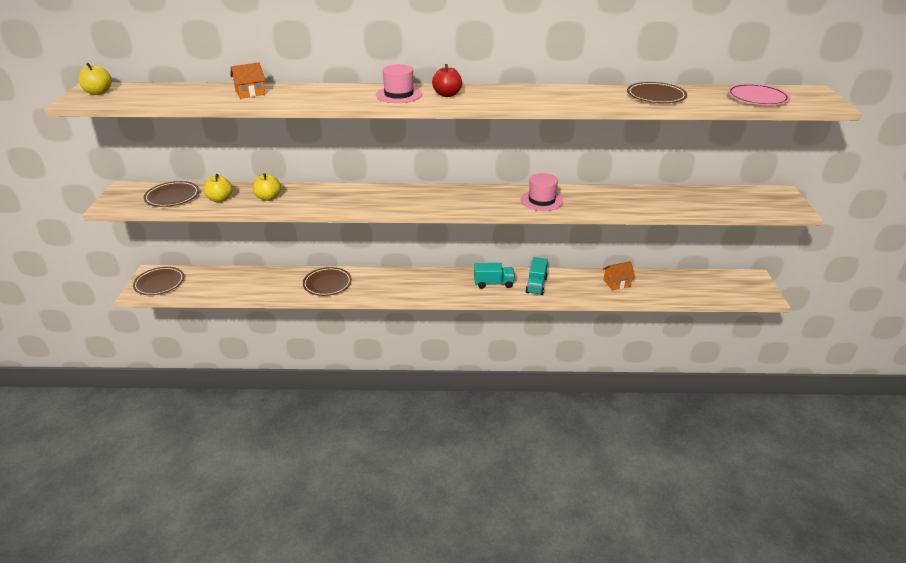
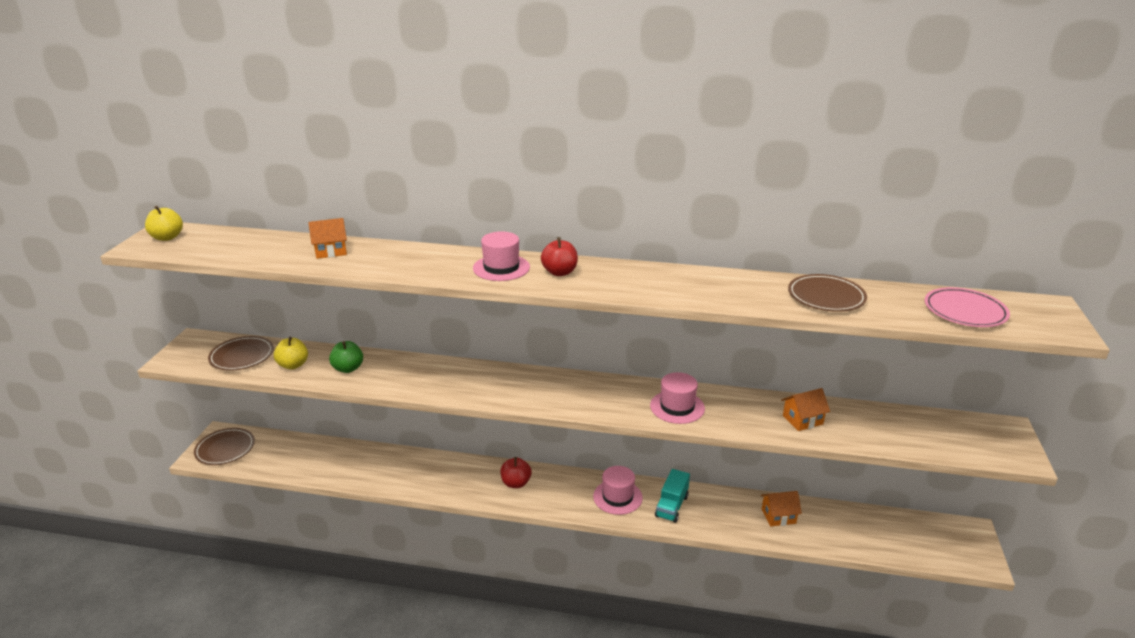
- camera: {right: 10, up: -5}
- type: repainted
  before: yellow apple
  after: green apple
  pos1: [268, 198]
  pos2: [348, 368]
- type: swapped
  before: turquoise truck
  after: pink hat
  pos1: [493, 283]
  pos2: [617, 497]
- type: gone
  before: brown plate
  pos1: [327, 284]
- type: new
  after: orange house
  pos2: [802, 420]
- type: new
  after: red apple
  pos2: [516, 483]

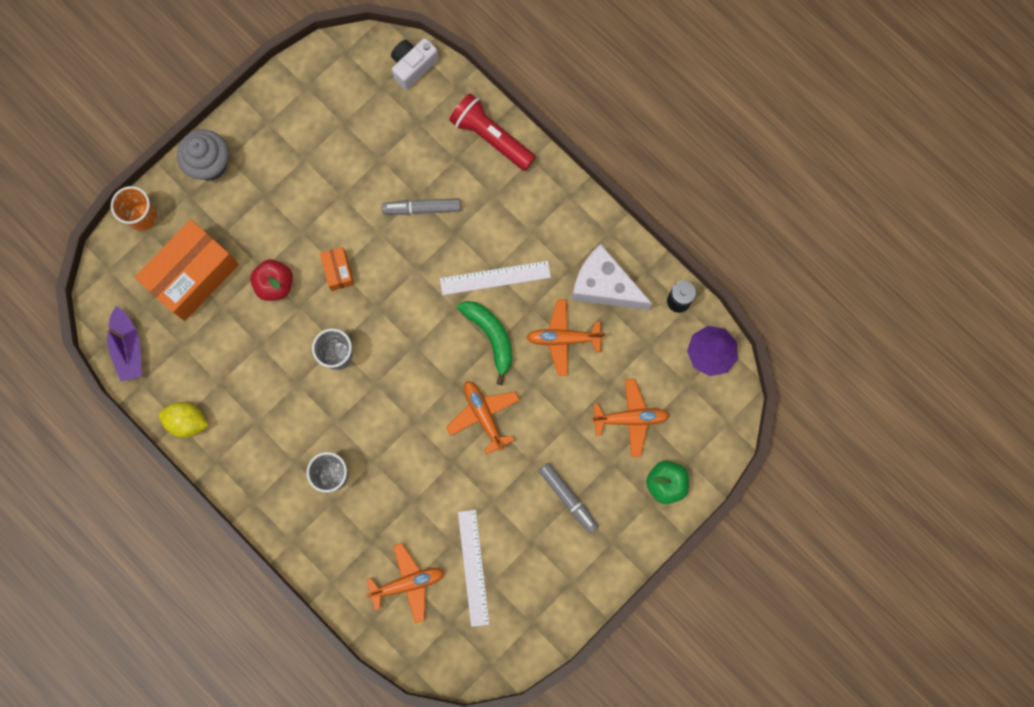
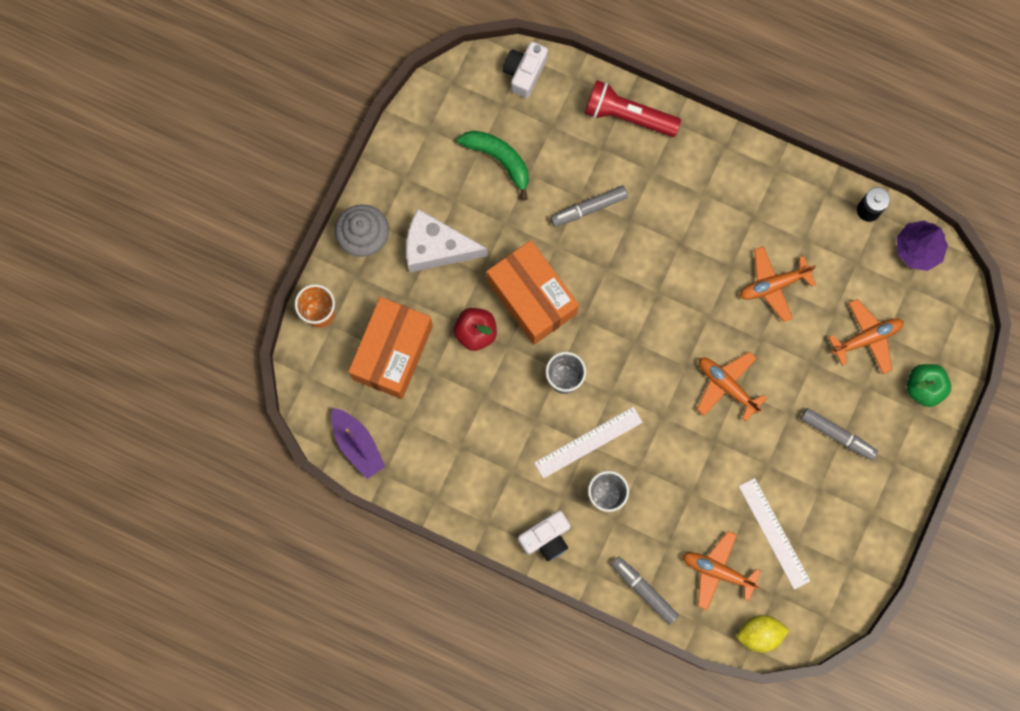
- camera: {right: -20, up: 0}
- type: shifted
  before: white cheese
  pos1: [604, 286]
  pos2: [436, 248]
- type: scaled
  before: orange box
  pos1: [338, 271]
  pos2: [532, 297]
  scale: 2.21
- type: shifted
  before: white ruler
  pos1: [495, 278]
  pos2: [588, 442]
- type: shifted
  before: green banana
  pos1: [491, 336]
  pos2: [499, 159]
- type: shifted
  before: yellow lemon
  pos1: [187, 422]
  pos2: [759, 633]
- type: rotated
  before: orange plane
  pos1: [407, 583]
  pos2: [718, 571]
  turn: -120
- type: new
  after: white camera
  pos2: [546, 538]
- type: new
  after: grey marker
  pos2: [644, 590]

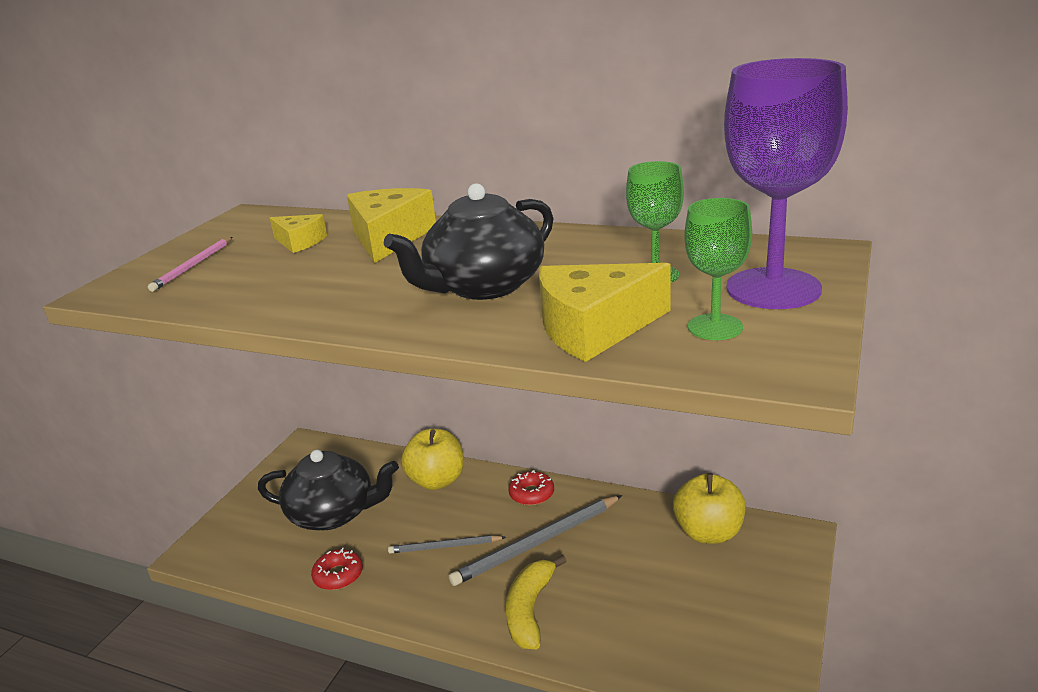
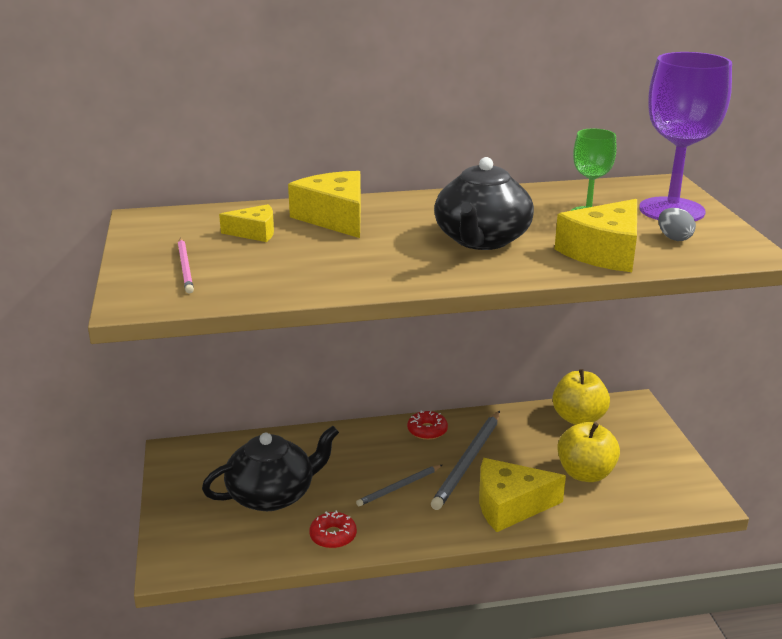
- camera: {right: -35, up: 0}
- type: swapped
  before: green goblet
  after: grey egg
  pos1: [715, 327]
  pos2: [674, 238]
- type: shifted
  before: yellow apple
  pos1: [437, 481]
  pos2: [585, 473]
- type: swapped
  before: yellow banana
  after: yellow cheese
  pos1: [530, 610]
  pos2: [510, 505]

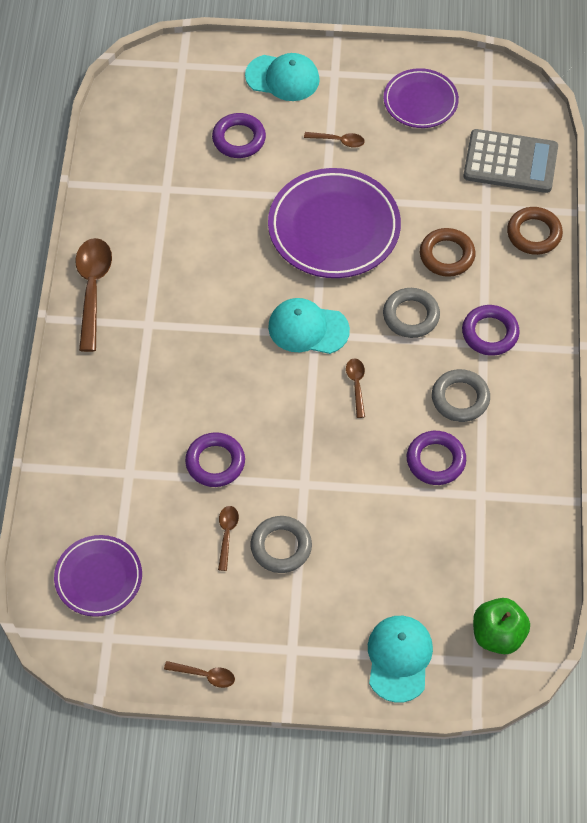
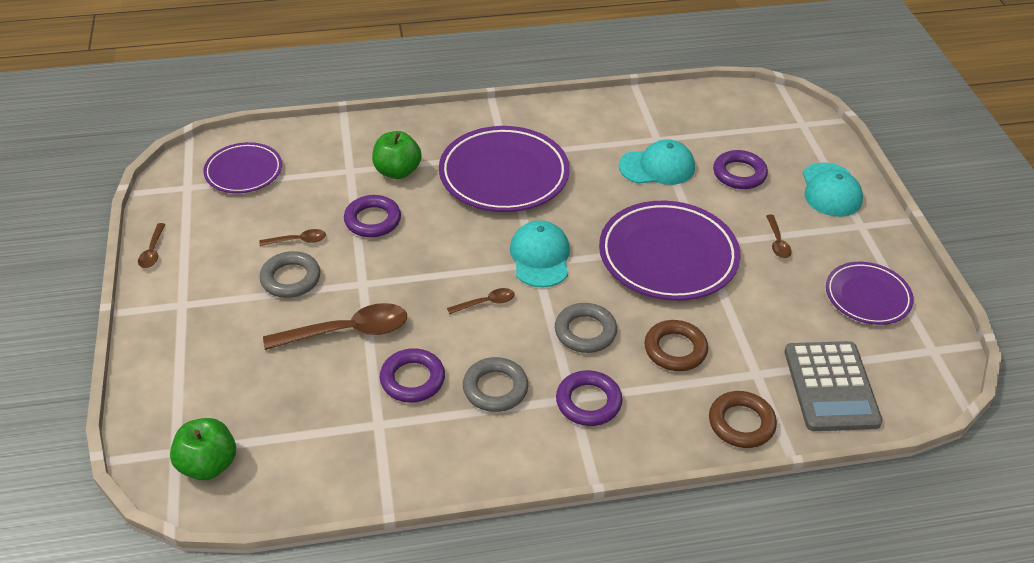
- camera: {right: 75, up: -15}
- type: shifted
  before: brown spoon
  pos1: [92, 289]
  pos2: [347, 332]
- type: shifted
  before: turquoise cap
  pos1: [399, 658]
  pos2: [657, 167]
- type: new
  after: purple plate
  pos2: [504, 175]
- type: new
  after: green apple
  pos2: [397, 171]

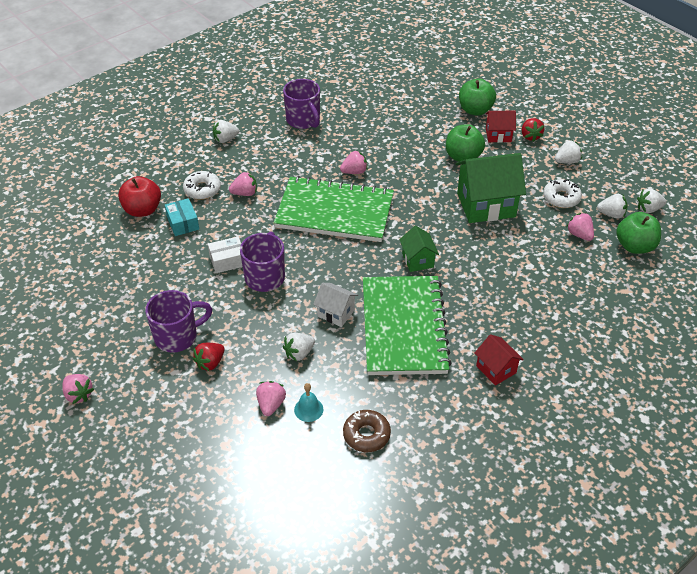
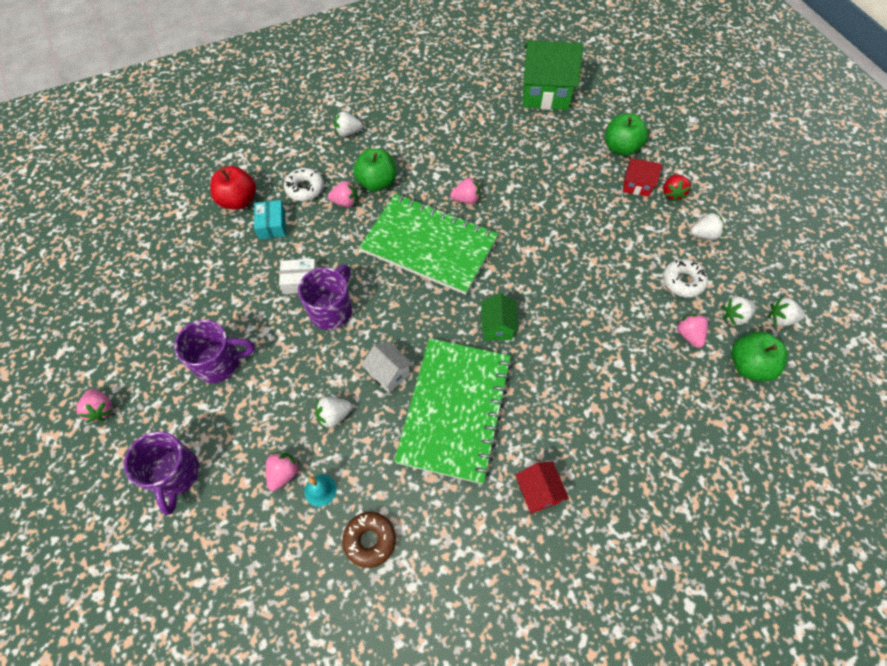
- camera: {right: 15, up: 15}
- type: shifted
  before: purple mug
  pos1: [303, 120]
  pos2: [175, 475]
- type: shifted
  before: green apple
  pos1: [463, 157]
  pos2: [377, 182]
- type: shifted
  before: green house
  pos1: [486, 205]
  pos2: [545, 94]
- type: rotated
  before: white strawberry
  pos1: [611, 214]
  pos2: [734, 316]
  turn: 135
- type: gone
  before: red strawberry
  pos1: [210, 363]

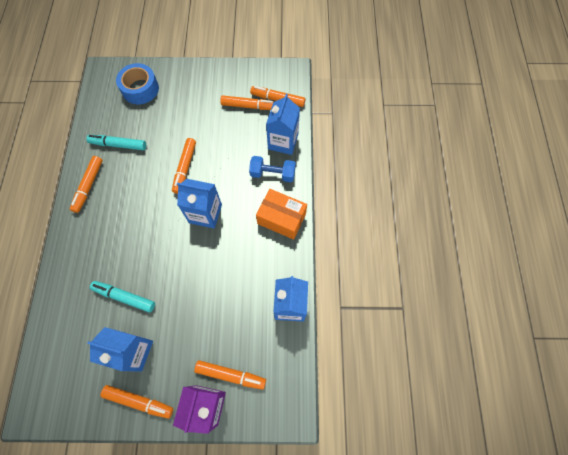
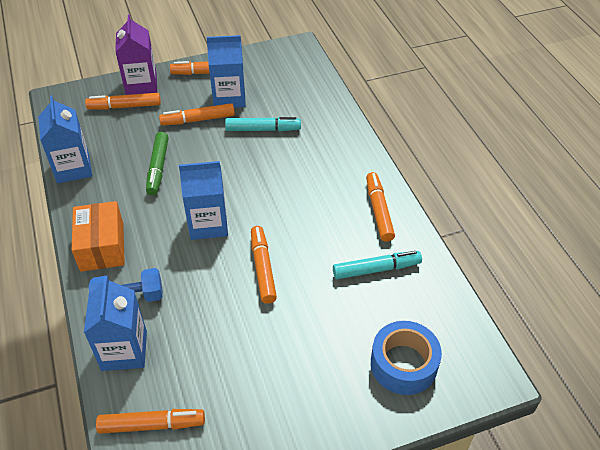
- camera: {right: 160, up: -20}
- type: shifted
  before: orange marker
  pos1: [248, 106]
  pos2: [198, 120]
- type: rotated
  before: orange box
  pos1: [281, 218]
  pos2: [102, 246]
  turn: 75
- type: new
  after: green marker
  pos2: [158, 168]

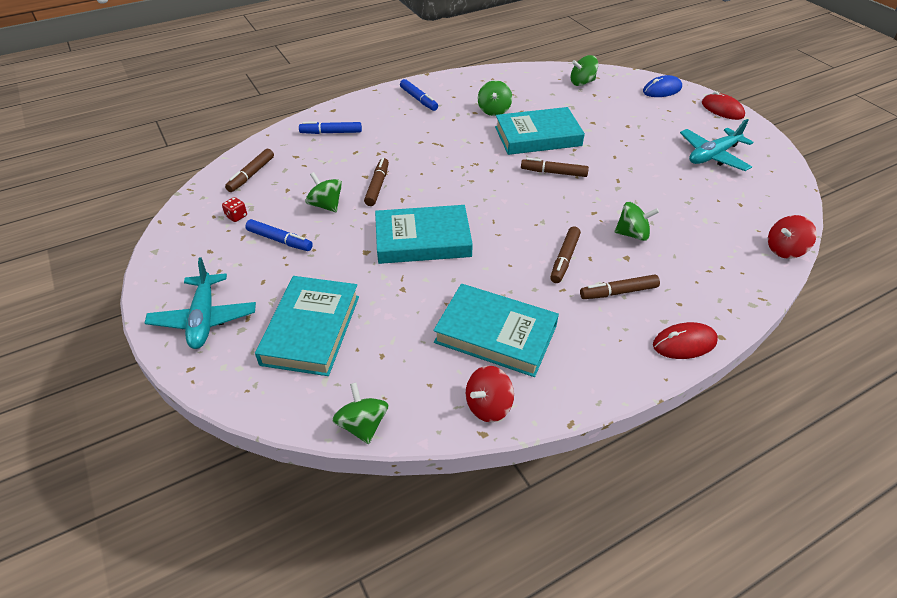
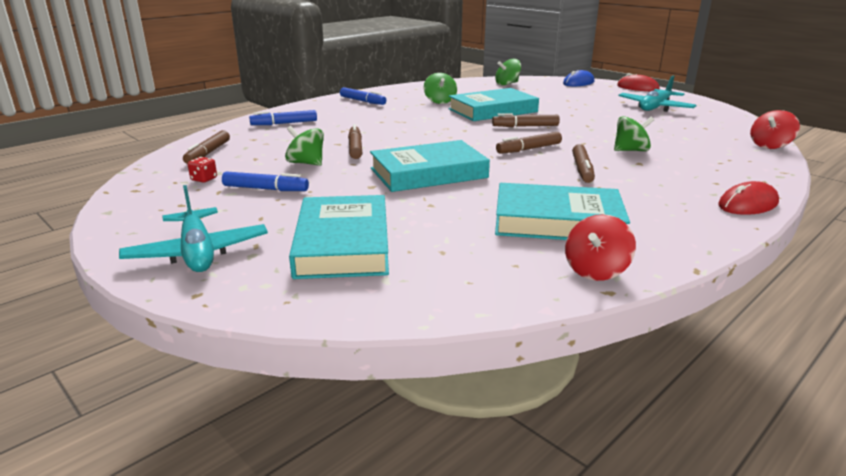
- camera: {right: -15, up: -20}
- type: shifted
  before: brown marker
  pos1: [618, 292]
  pos2: [529, 149]
- type: gone
  before: green spinning top
  pos1: [363, 425]

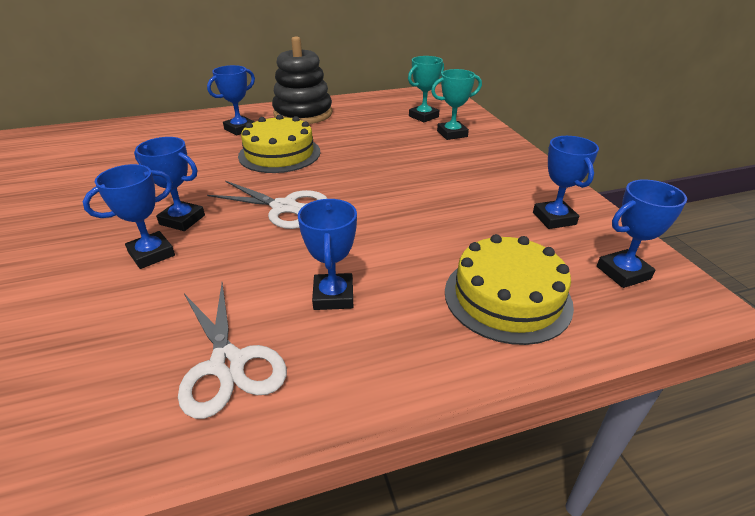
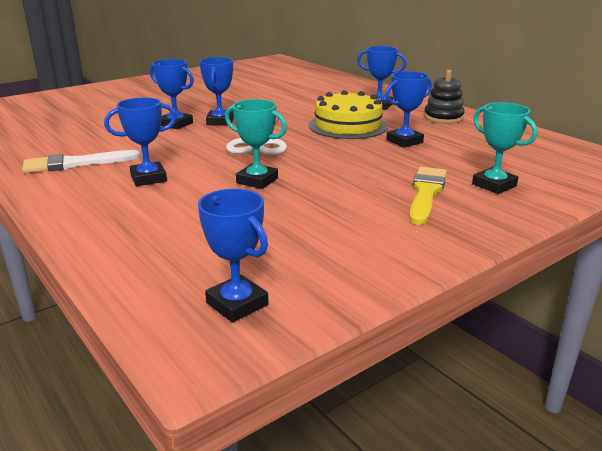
- camera: {right: 70, up: -10}
- type: scaled
  before: black stacking toy
  pos1: [303, 114]
  pos2: [443, 118]
  scale: 0.6
- type: shifted
  before: turquoise trophy
  pos1: [423, 116]
  pos2: [257, 180]
- type: shifted
  before: blue trophy
  pos1: [554, 218]
  pos2: [404, 141]
- type: gone
  before: yellow cake
  pos1: [507, 297]
- type: swapped
  before: white scissors
  after: white brush
  pos1: [228, 364]
  pos2: [75, 163]
- type: new
  after: yellow brush
  pos2: [426, 193]

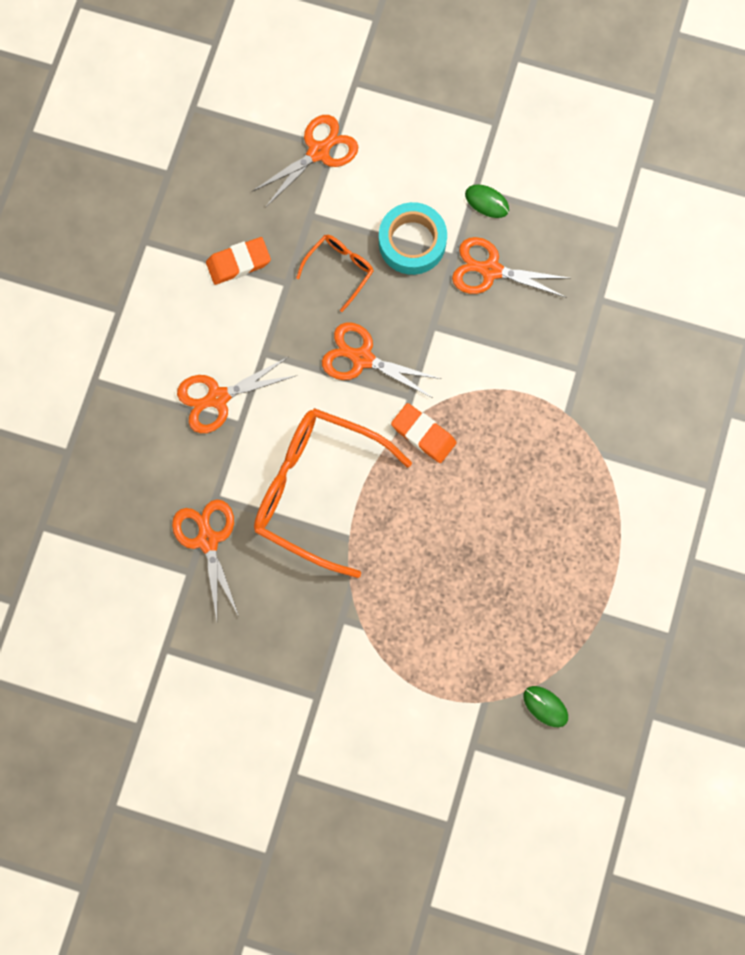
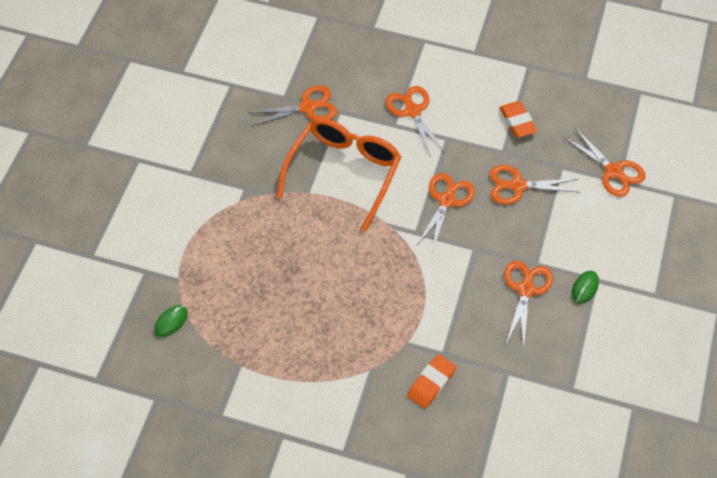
- camera: {right: 90, up: -20}
- type: gone
  before: turquoise tape
  pos1: [412, 242]
- type: swapped
  before: orange glasses
  after: orange scissors
  pos1: [340, 269]
  pos2: [517, 186]
- type: shifted
  before: orange eraser
  pos1: [423, 434]
  pos2: [431, 383]

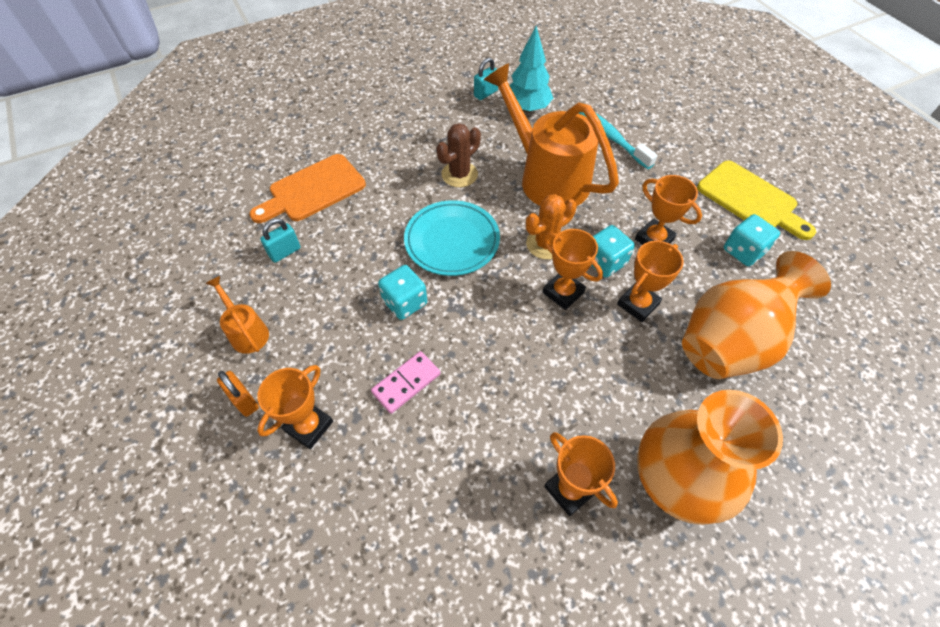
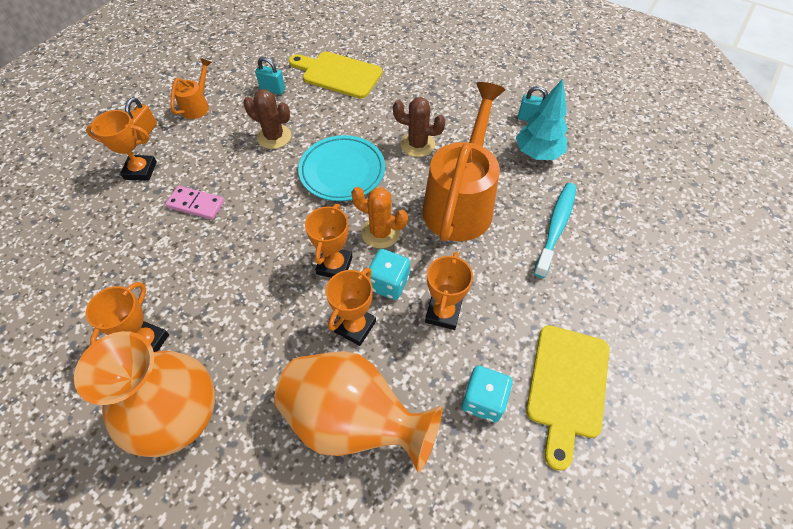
- camera: {right: 60, up: 0}
- type: repainted
  before: orange cutting board
  after: yellow cutting board
  pos1: [313, 190]
  pos2: [338, 74]
- type: rotated
  before: orange trophy
  pos1: [638, 304]
  pos2: [355, 326]
  turn: -75
- type: gone
  before: turquoise dice
  pos1: [405, 302]
- type: new
  after: brown cactus
  pos2: [274, 137]

